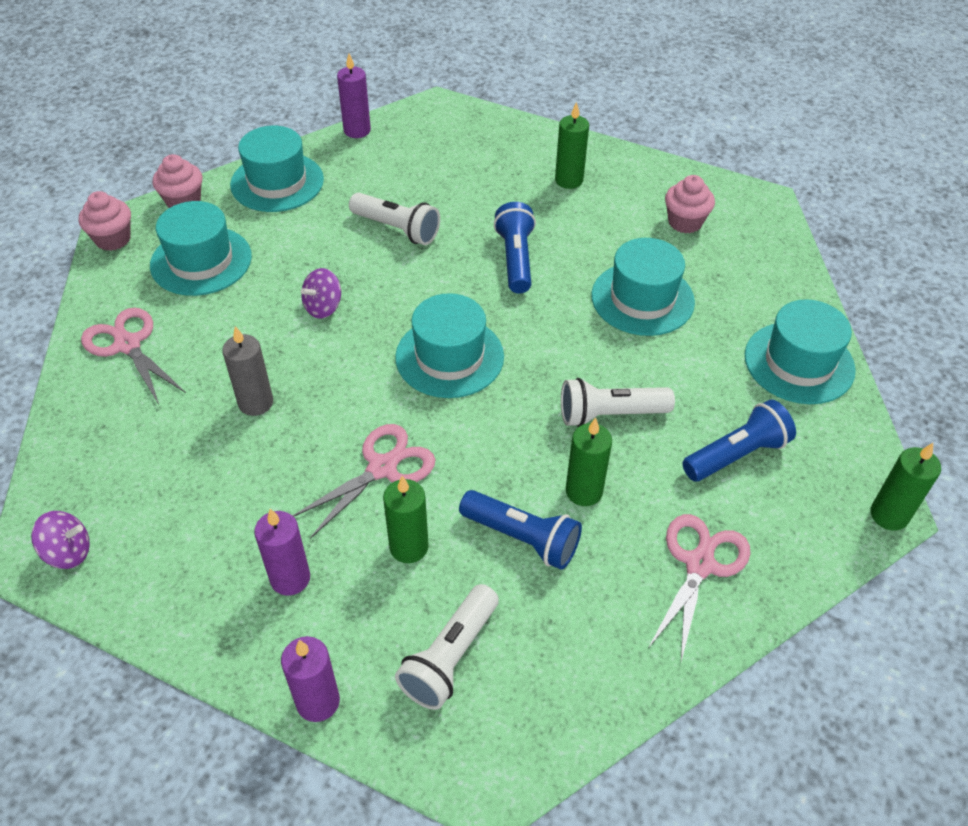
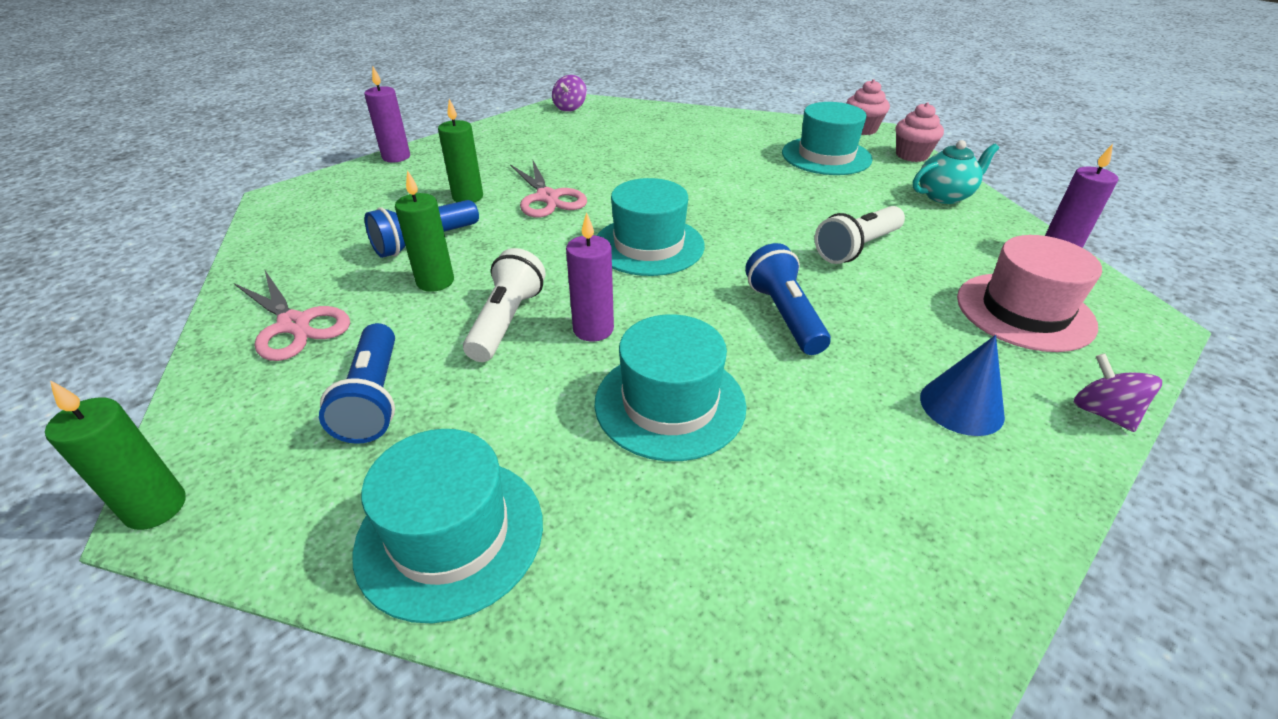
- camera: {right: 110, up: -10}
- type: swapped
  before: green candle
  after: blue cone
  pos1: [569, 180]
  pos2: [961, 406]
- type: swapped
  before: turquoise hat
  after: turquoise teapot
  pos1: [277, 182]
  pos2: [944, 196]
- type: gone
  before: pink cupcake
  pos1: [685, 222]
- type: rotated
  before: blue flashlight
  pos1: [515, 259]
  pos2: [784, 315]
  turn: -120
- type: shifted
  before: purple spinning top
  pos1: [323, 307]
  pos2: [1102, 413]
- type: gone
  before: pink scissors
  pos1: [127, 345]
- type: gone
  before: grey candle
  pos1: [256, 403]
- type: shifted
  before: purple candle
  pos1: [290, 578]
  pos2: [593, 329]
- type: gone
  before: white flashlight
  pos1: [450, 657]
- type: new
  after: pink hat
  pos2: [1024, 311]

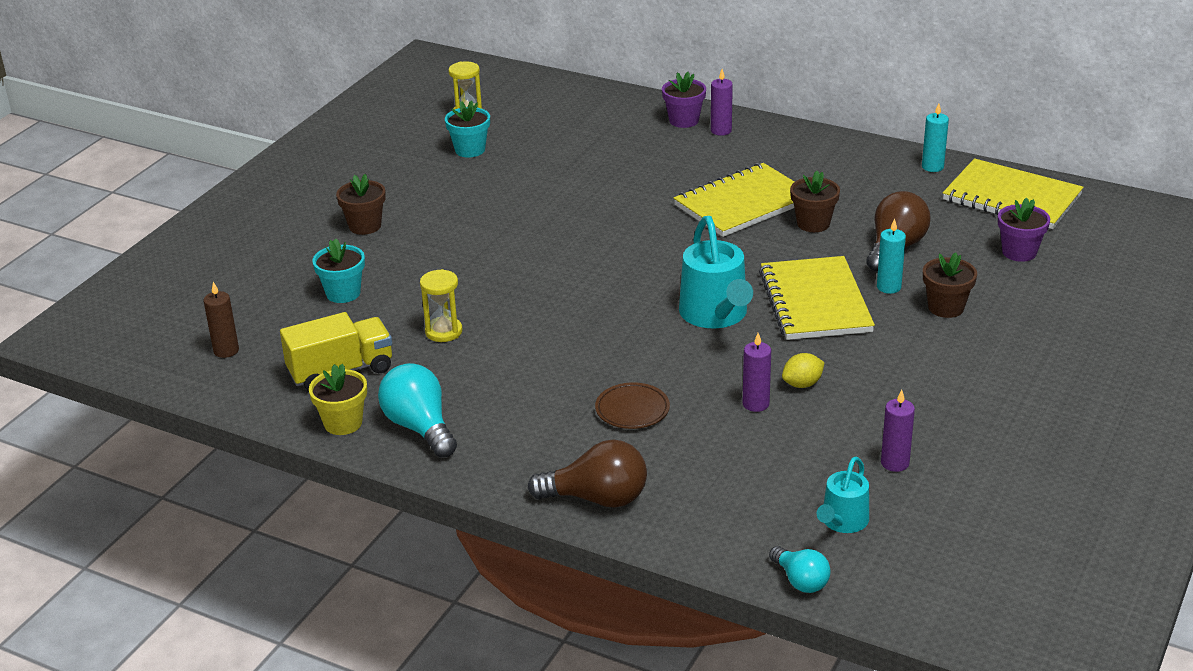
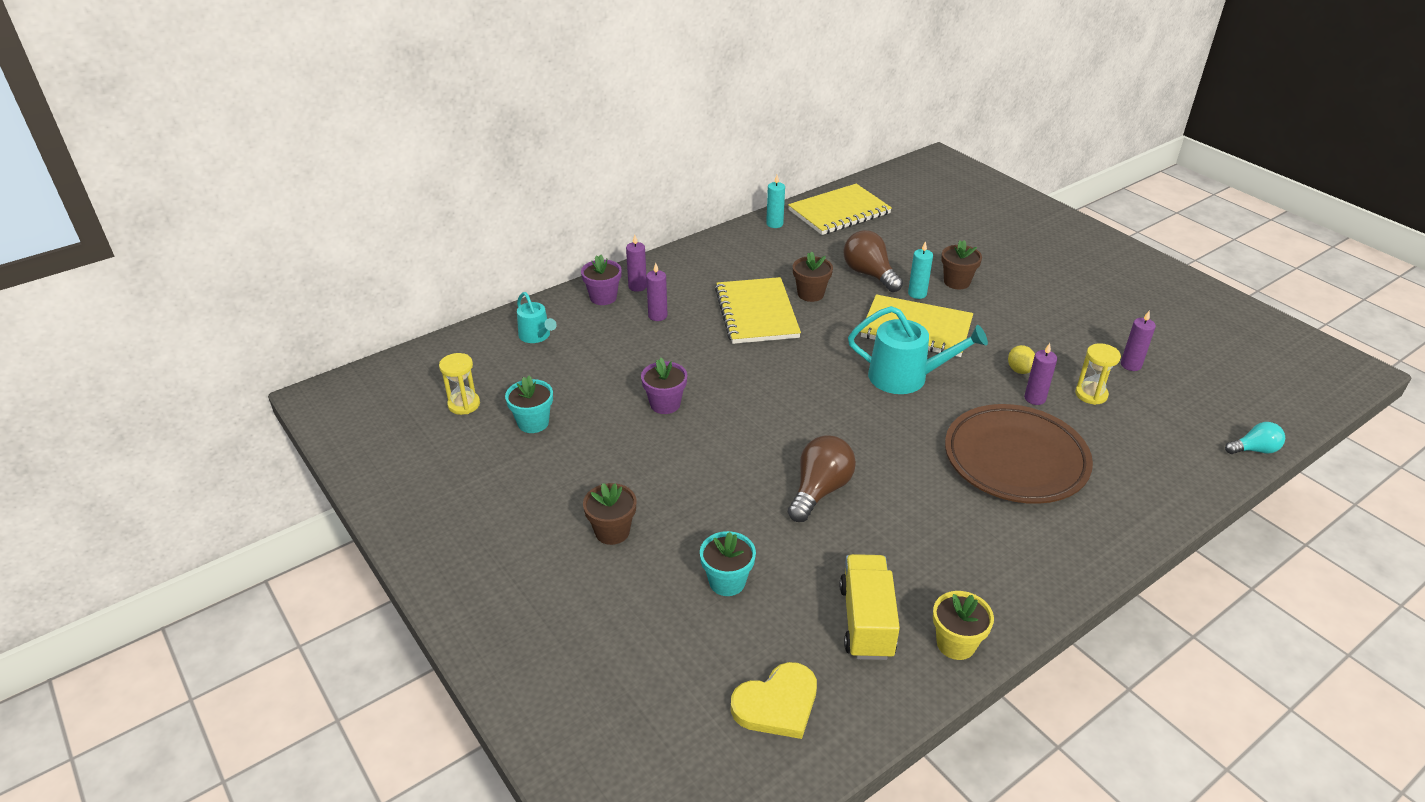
- camera: {right: -65, up: 5}
- type: shifted
  before: purple flower pot
  pos1: [1019, 252]
  pos2: [665, 404]
- type: shifted
  before: yellow hourglass
  pos1: [443, 332]
  pos2: [1091, 394]
- type: swapped
  before: brown candle
  after: yellow heart
  pos1: [226, 351]
  pos2: [777, 704]
- type: gone
  before: turquoise light bulb
  pos1: [420, 427]
- type: scaled
  before: brown plate
  pos1: [632, 410]
  pos2: [1015, 460]
  scale: 2.26
- type: shifted
  before: brown light bulb
  pos1: [597, 498]
  pos2: [819, 490]
- type: shifted
  before: turquoise watering can
  pos1: [842, 521]
  pos2: [536, 336]
- type: new
  after: purple candle
  pos2: [657, 316]

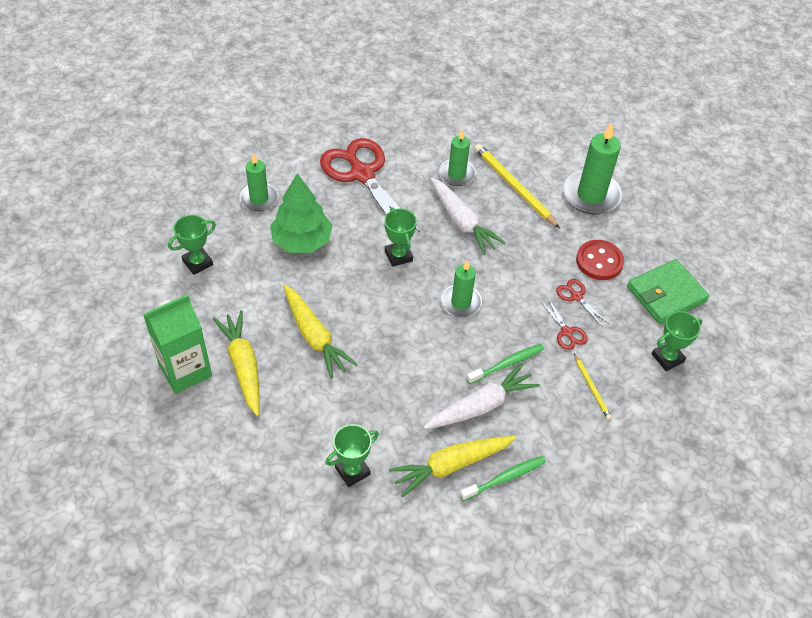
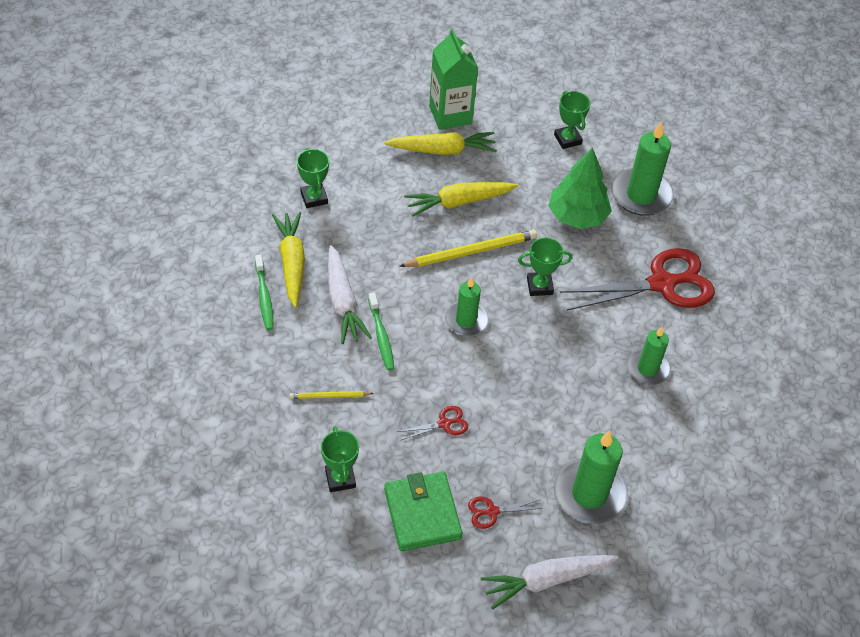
- camera: {right: 105, up: 0}
- type: shifted
  before: yellow pencil
  pos1: [514, 187]
  pos2: [470, 252]
- type: scaled
  before: green candle
  pos1: [259, 199]
  pos2: [641, 195]
  scale: 1.57
- type: shifted
  before: white carrot
  pos1: [462, 222]
  pos2: [546, 580]
- type: gone
  before: red button
  pos1: [599, 261]
- type: shifted
  before: red scissors
  pos1: [566, 332]
  pos2: [492, 511]

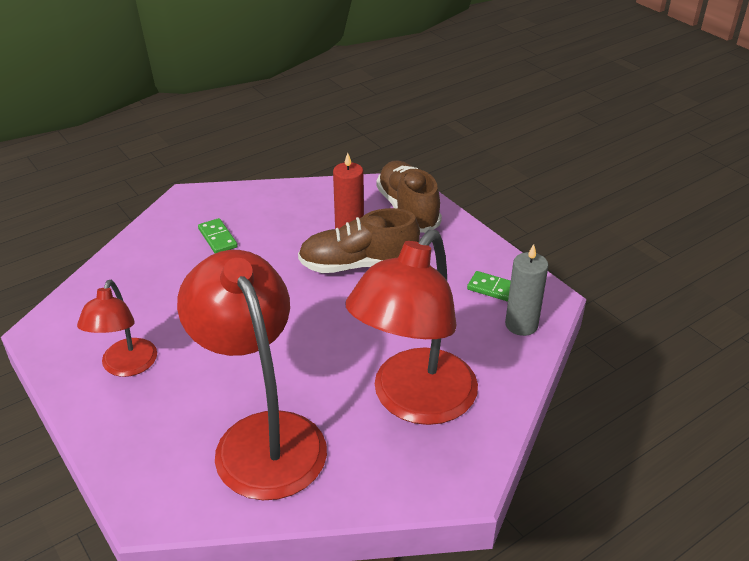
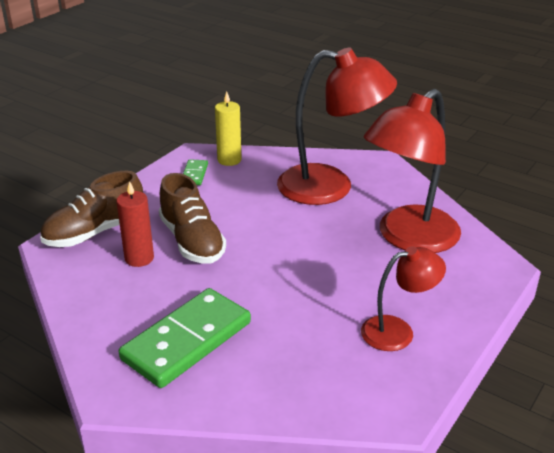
- camera: {right: -110, up: -5}
- type: scaled
  before: green domino
  pos1: [218, 238]
  pos2: [187, 341]
  scale: 2.24
- type: repainted
  before: grey candle
  after: yellow candle
  pos1: [521, 325]
  pos2: [229, 160]

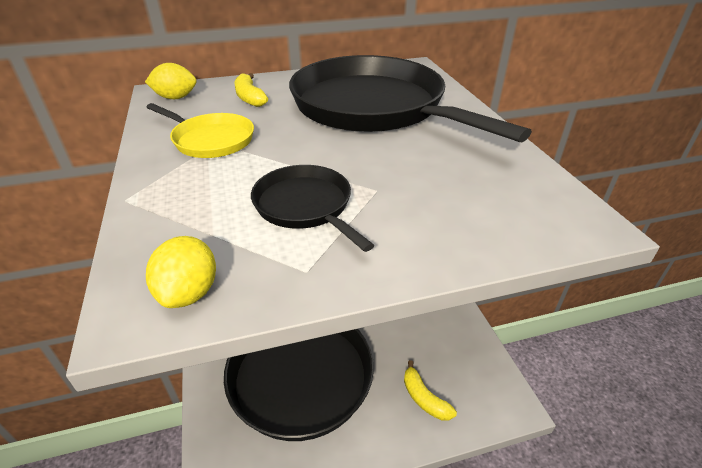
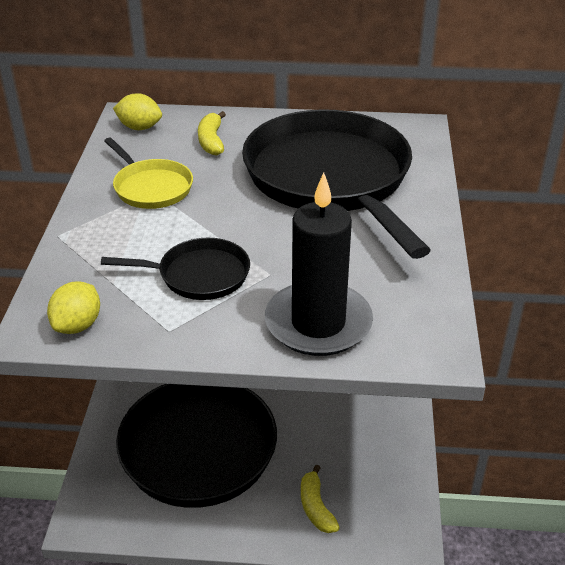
- camera: {right: 20, up: 0}
- type: rotated
  before: black pan
  pos1: [305, 206]
  pos2: [199, 275]
  turn: 105
- type: new
  after: black candle
  pos2: [318, 323]

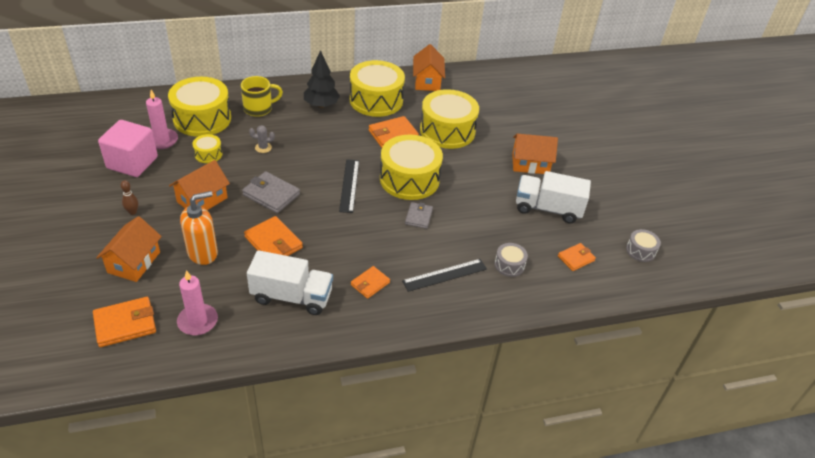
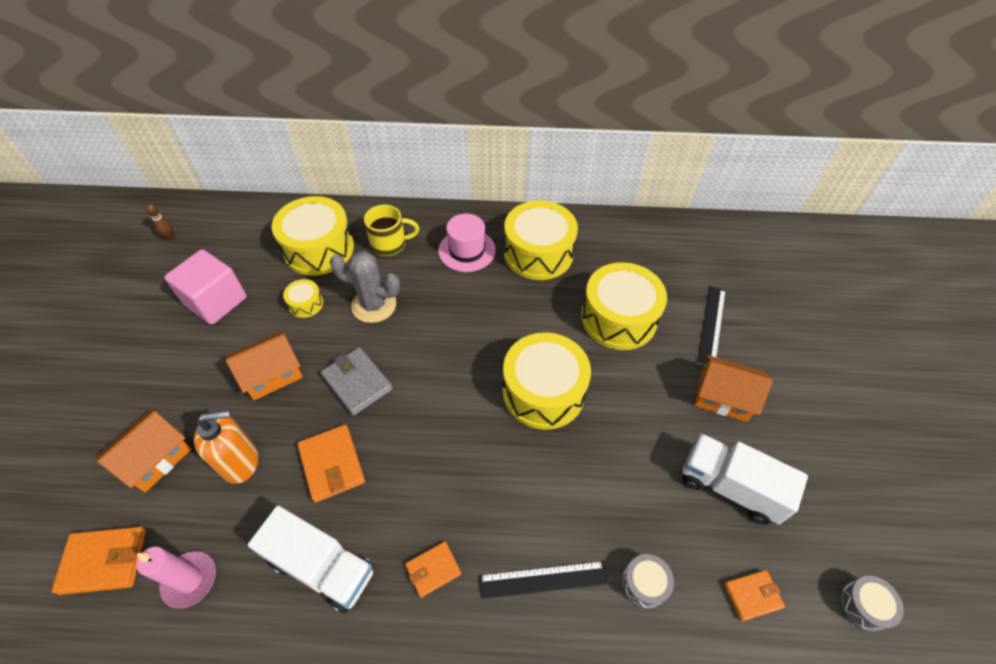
- camera: {right: 20, up: 10}
- type: gone
  before: orange house
  pos1: [427, 81]
- type: swapped
  before: black tree
  after: pink hat
  pos1: [321, 105]
  pos2: [467, 250]
- type: gone
  before: pink candle
  pos1: [162, 140]
- type: gone
  before: orange wallet
  pos1: [393, 134]
- type: scaled
  before: grey cactus
  pos1: [263, 148]
  pos2: [374, 305]
  scale: 2.12
- type: shifted
  before: black ruler
  pos1: [349, 185]
  pos2: [711, 324]
- type: shifted
  before: brown bowling pin
  pos1: [132, 212]
  pos2: [170, 237]
- type: gone
  before: grey wallet
  pos1: [418, 217]

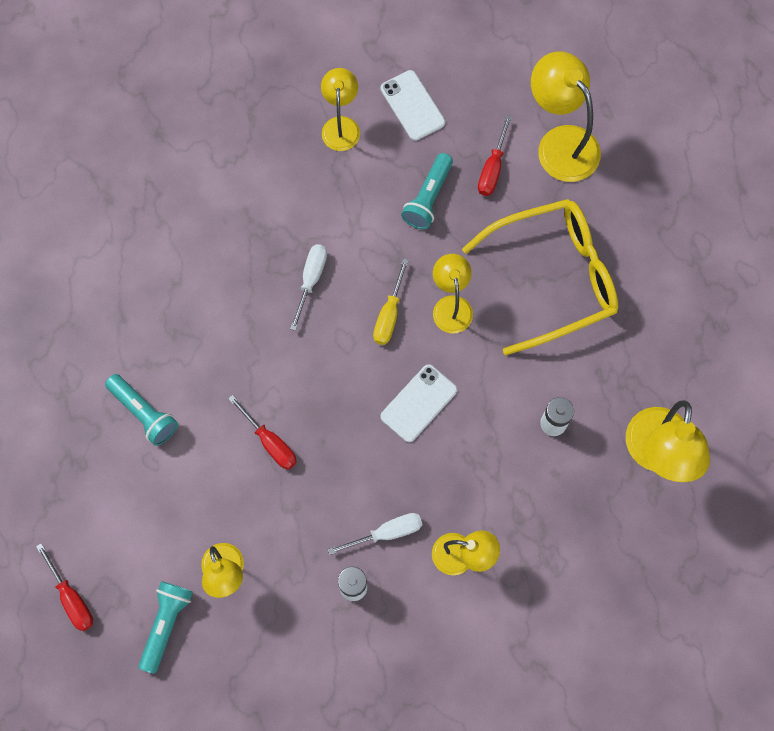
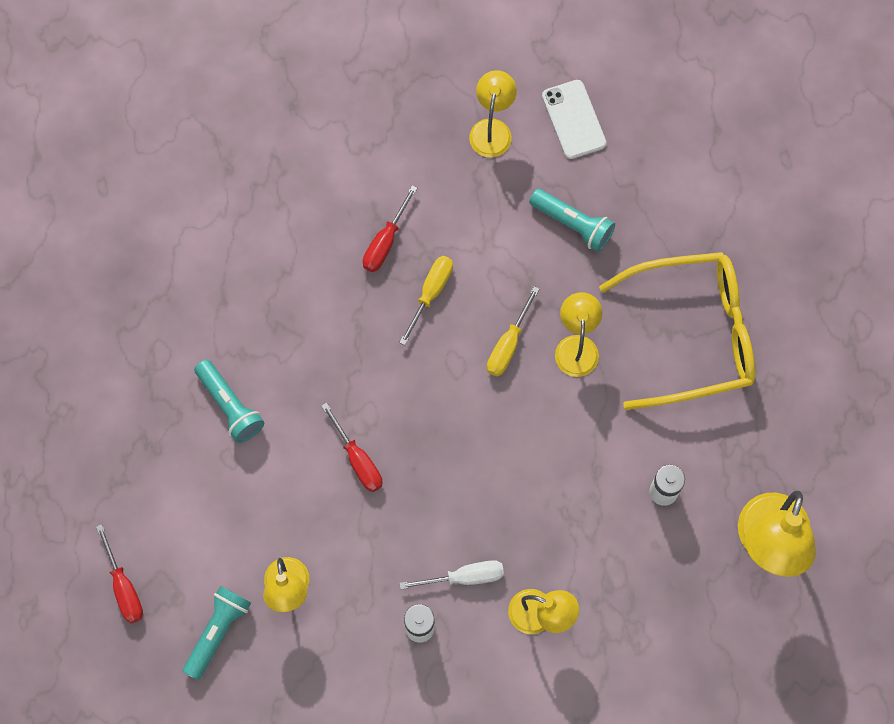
- camera: {right: 10, up: 0}
- type: gone
  before: yellow lamp
  pos1: [560, 143]
- type: shifted
  before: red screwdriver
  pos1: [492, 168]
  pos2: [385, 242]
- type: rotated
  before: turquoise flashlight
  pos1: [428, 198]
  pos2: [573, 224]
  turn: -90
- type: repainted
  before: white screwdriver
  after: yellow screwdriver
  pos1: [311, 280]
  pos2: [431, 293]
- type: gone
  before: white phone
  pos1: [418, 403]

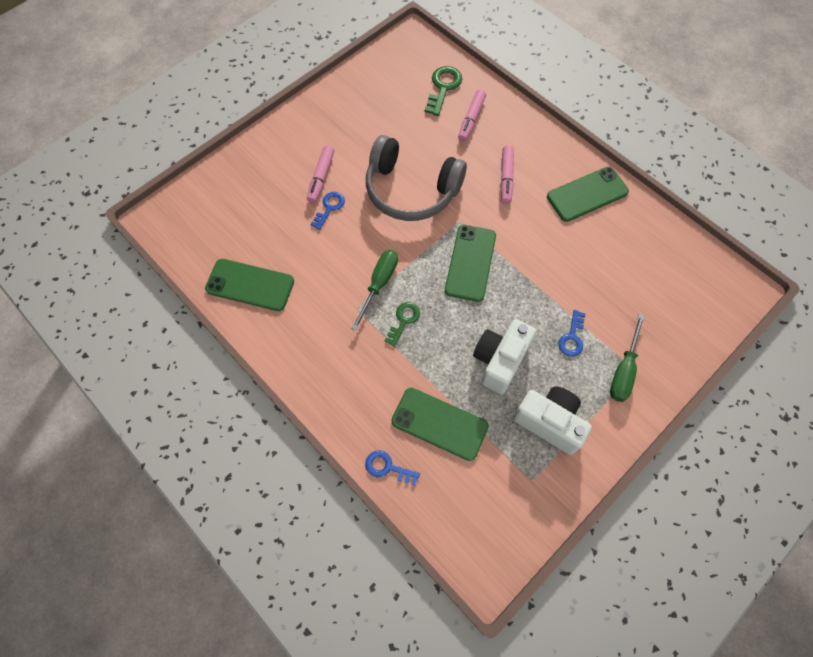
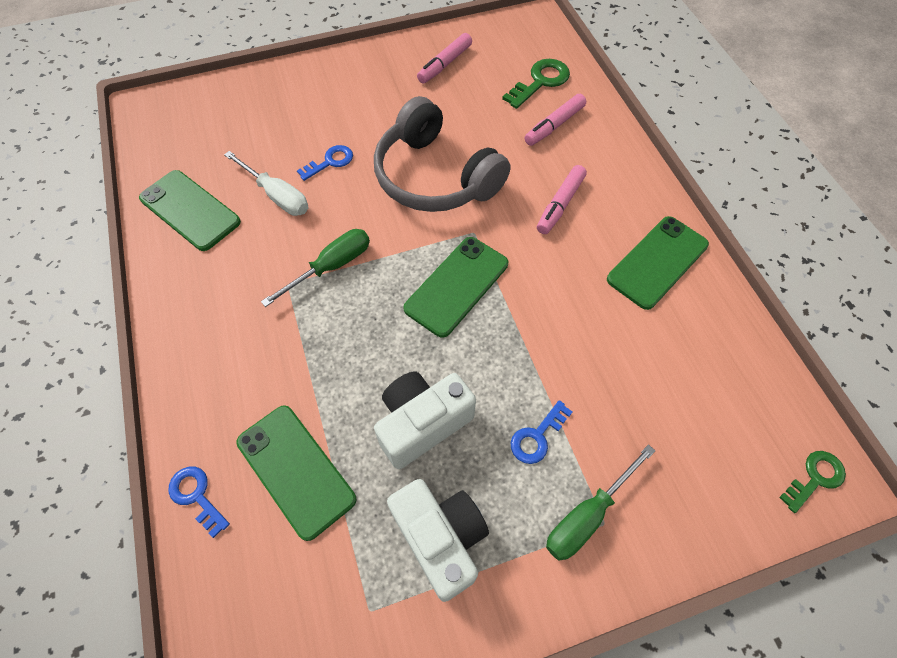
- camera: {right: 25, up: -5}
- type: shifted
  before: pink marker
  pos1: [321, 177]
  pos2: [444, 64]
- type: rotated
  before: green phone
  pos1: [587, 194]
  pos2: [657, 262]
  turn: -45
- type: shifted
  before: green key
  pos1: [403, 320]
  pos2: [815, 478]
- type: new
  after: white screwdriver
  pos2: [277, 195]

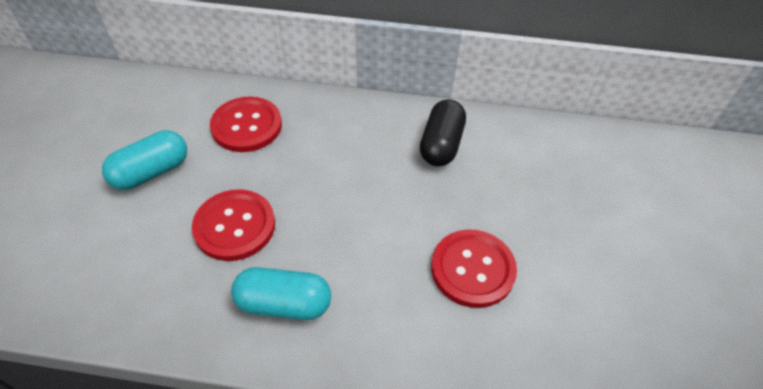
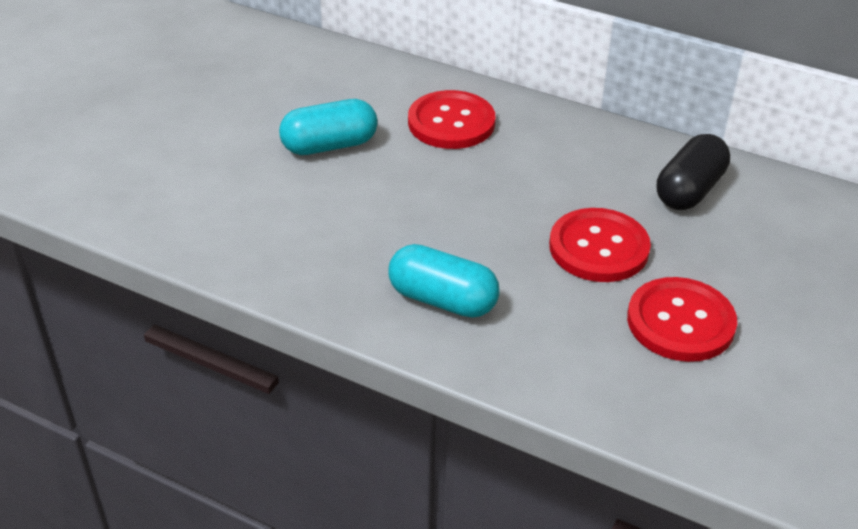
- camera: {right: 20, up: -10}
- type: shifted
  before: red button
  pos1: [235, 226]
  pos2: [598, 248]

